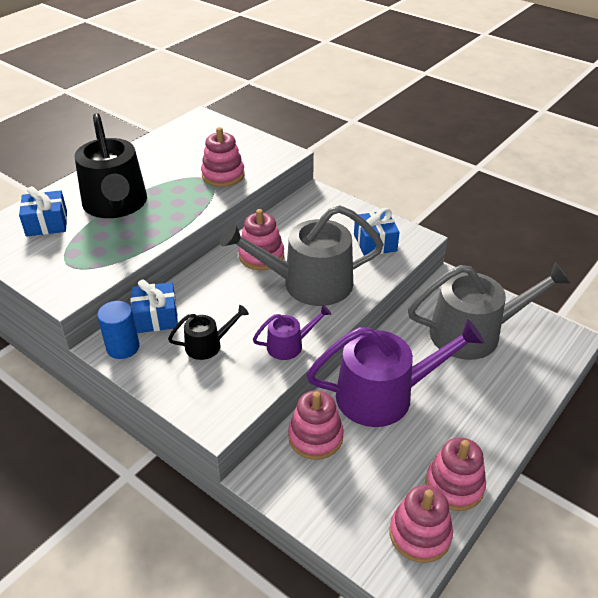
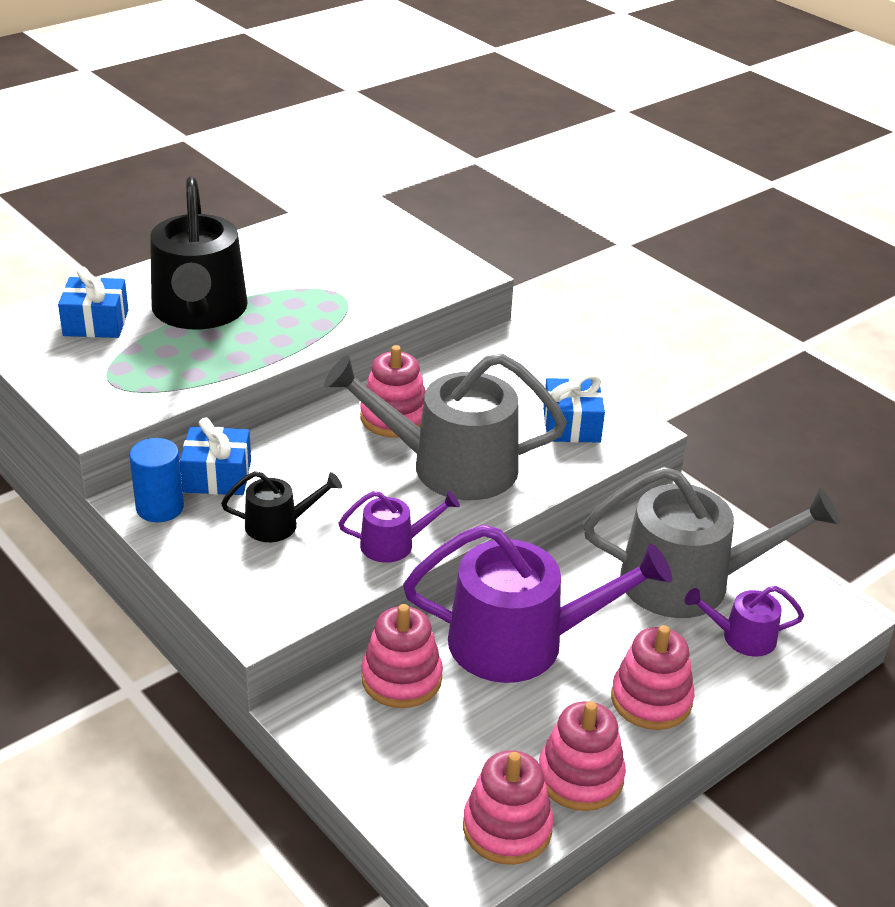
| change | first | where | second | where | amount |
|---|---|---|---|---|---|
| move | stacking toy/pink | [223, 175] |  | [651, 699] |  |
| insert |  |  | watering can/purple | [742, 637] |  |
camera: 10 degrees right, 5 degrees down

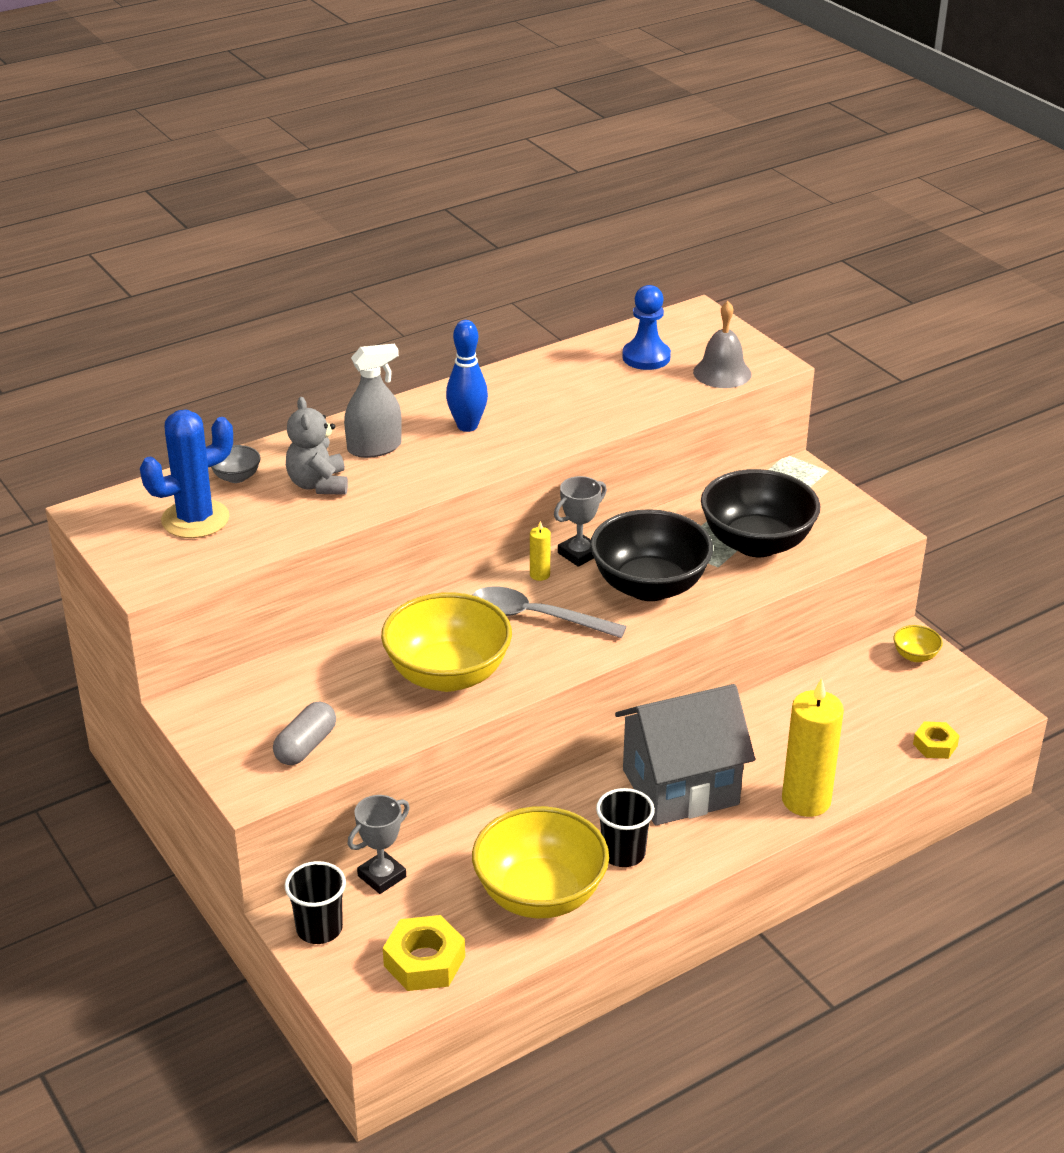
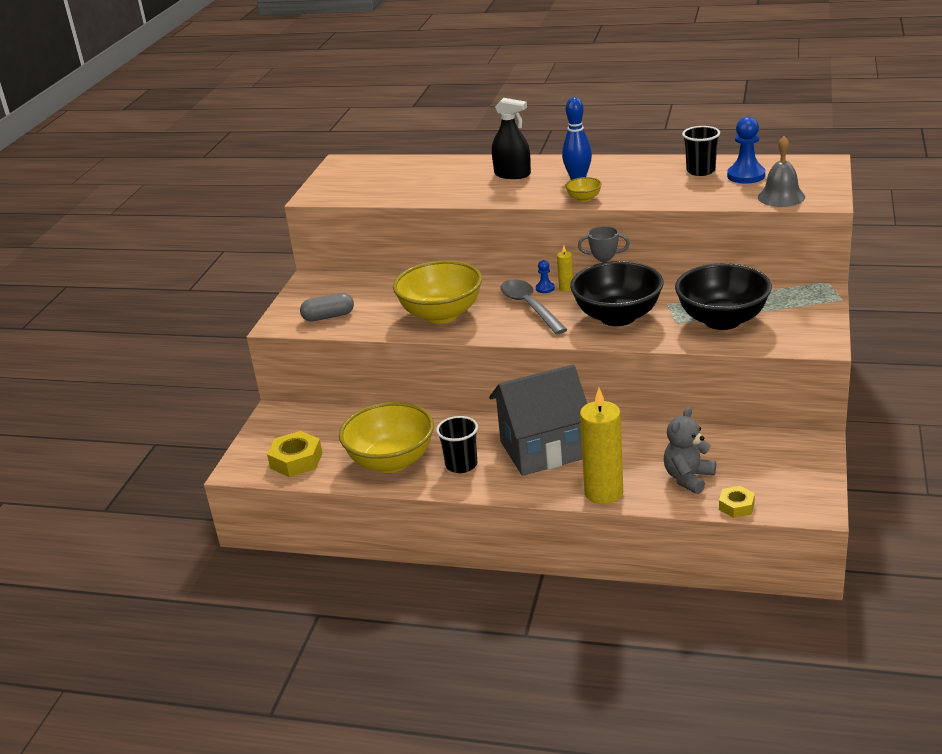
| change | first | where | second | where | amount |
|---|---|---|---|---|---|
| recolor | spray bottle/grey | [374, 447] | spray bottle/black | [512, 174] |  |
| move | teddy bear/grey | [318, 484] |  | [688, 478] |  |
| delete | cactus/blue | [195, 519] |  |  |  |
| delete | bowl/grey | [236, 477] |  |  |  |
| move | bowl/yellow | [915, 656] |  | [584, 198] |  |
| rotate | house/grey | [680, 787] |  | [542, 450] | 45 degrees counterclockwise |
| delete | trophy/grey | [382, 876] |  |  |  |
| move | cup/black | [319, 929] |  | [701, 171] |  |
| insert |  |  | pawn/blue | [545, 288] |  |
camera: 50 degrees right, 5 degrees down

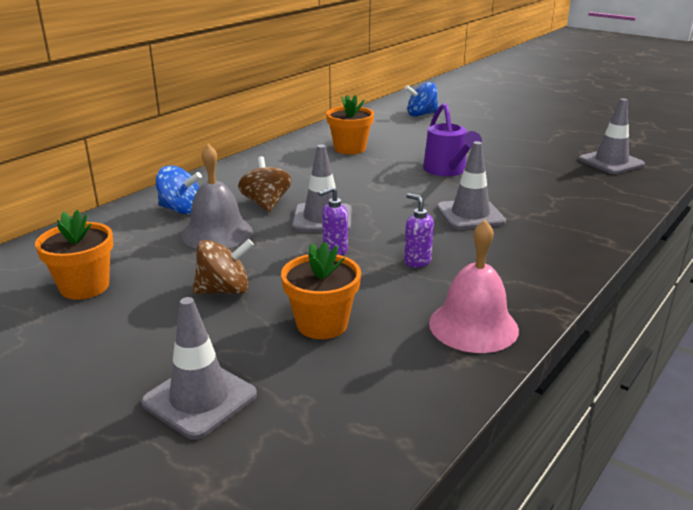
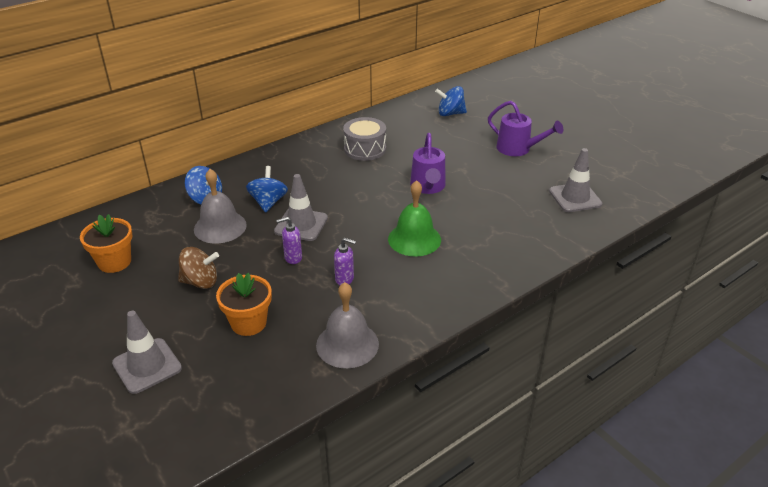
| change | first | where | second | where | amount |
|---|---|---|---|---|---|
| replace | flower pot/orange | [350, 148] | drum/grey | [365, 149] |  |
| replace | traffic cone/grey | [470, 215] | bell/green | [414, 239] |  |
| recolor | spinning top/brown | [266, 204] | spinning top/blue | [268, 202] |  |
| rotate | soap dispenser/purple | [417, 261] |  | [345, 279] | 135 degrees clockwise |
| recolor | bell/pink | [473, 326] | bell/grey | [347, 344] |  |
| insert |  |  | watering can/purple | [518, 149] |  |
camera: 15 degrees right, 10 degrees up

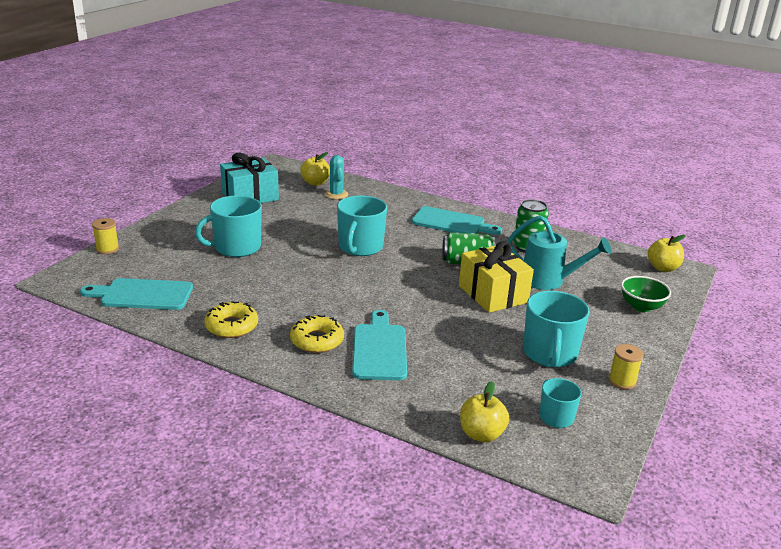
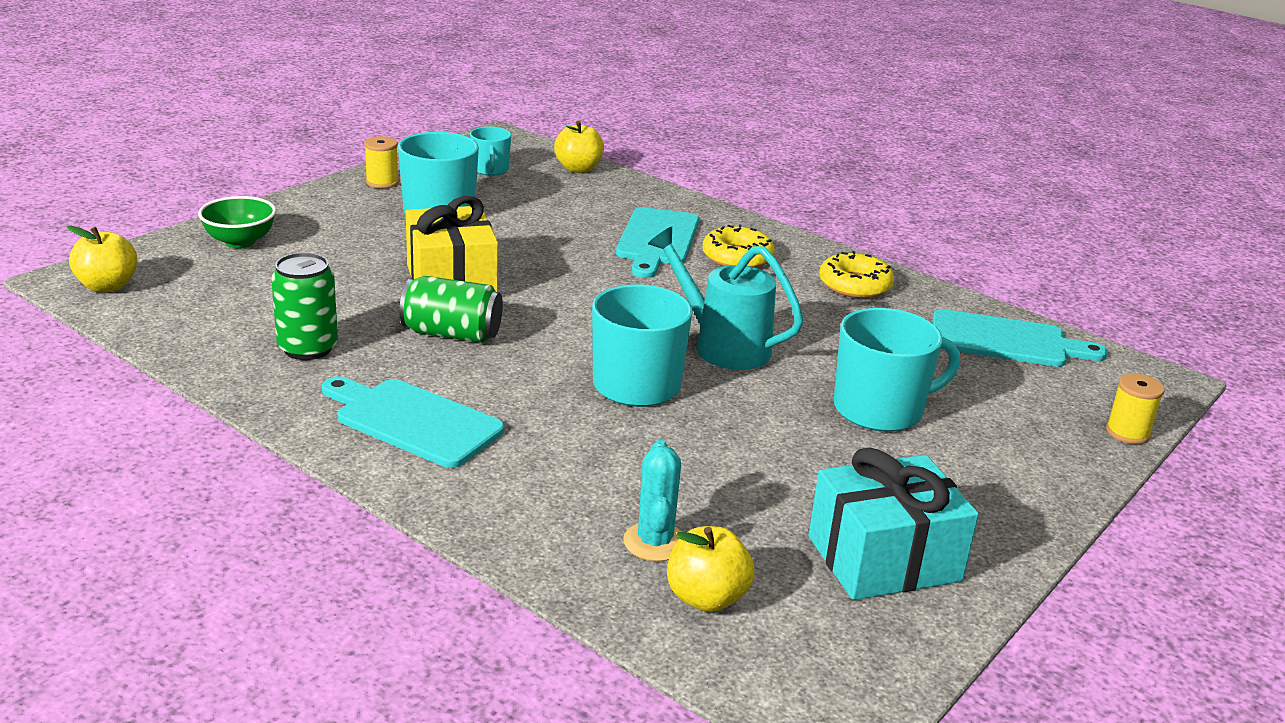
| change | first | where | second | where | amount |
|---|---|---|---|---|---|
| move | watering can/turquoise | [549, 281] |  | [722, 346] |  |
camera: 170 degrees left, 0 degrees up

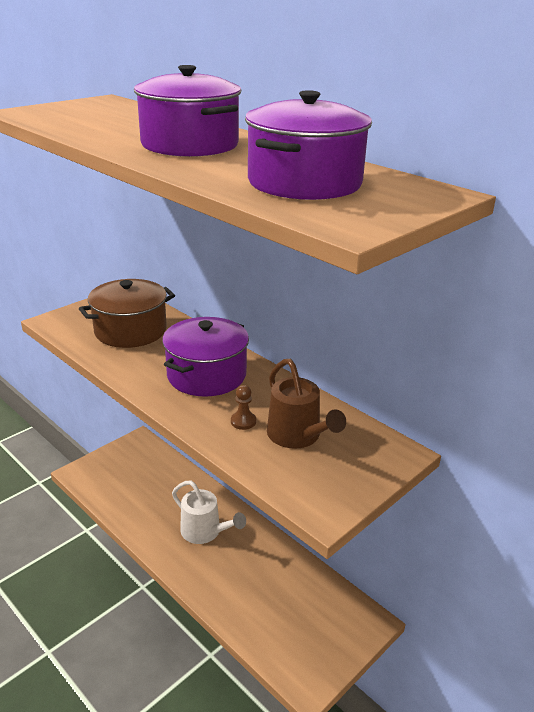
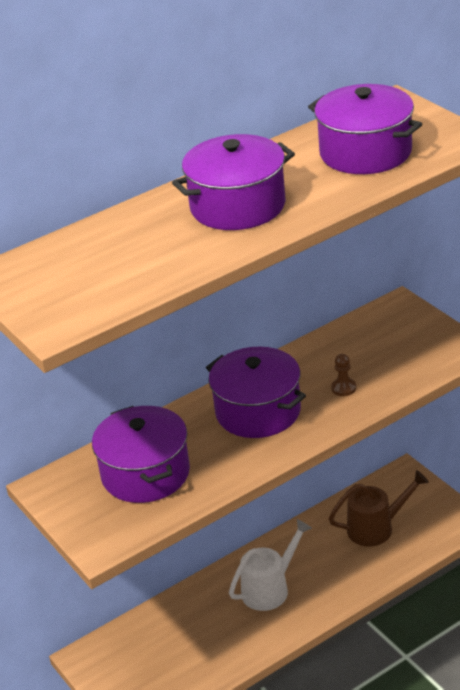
| change | first | where | second | where | amount |
|---|---|---|---|---|---|
| recolor | pot/brown | [130, 330] | pot/purple | [145, 473] |  |
| move | watering can/brown | [298, 436] |  | [376, 528] |  |
camera: 75 degrees left, 5 degrees up

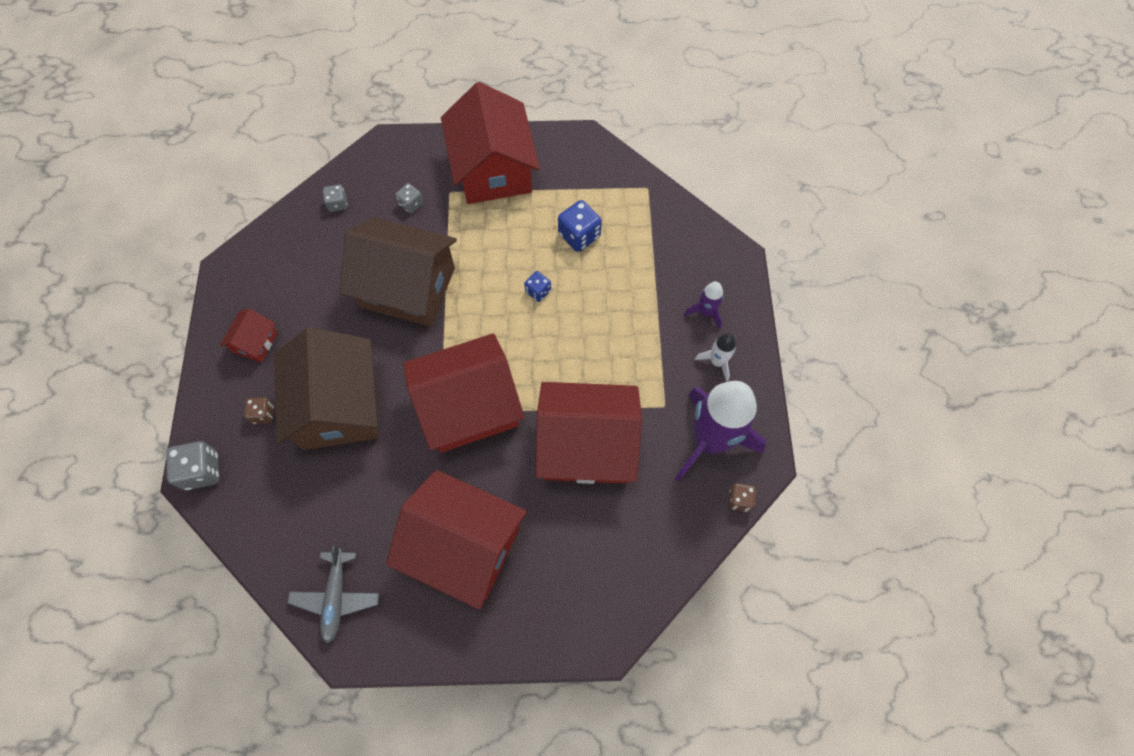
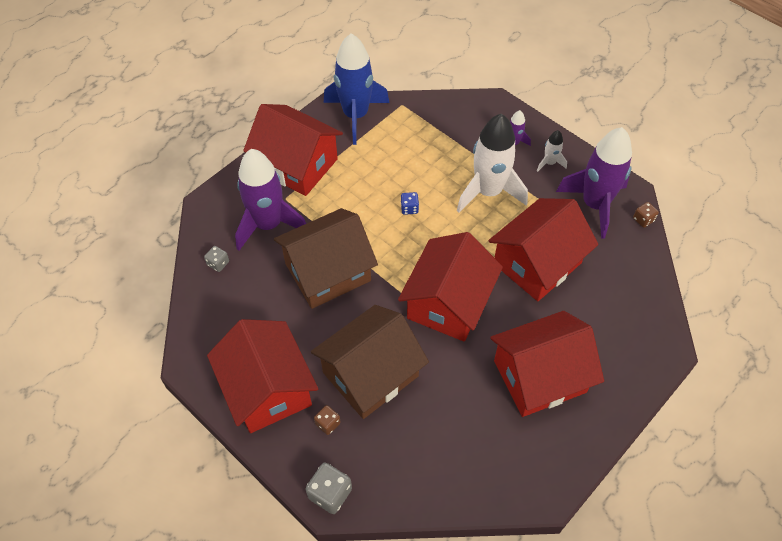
| change | first | where | second | where | amount |
|---|---|---|---|---|---|
| replace | dice/grey | [411, 204] | rocket/purple | [269, 224] |  |
| delete | dice/blue | [579, 235] |  |  |  |
| resize | house/red | [255, 342] |  | [267, 389] | x2.24 |
| rotate | house/brown | [338, 406] |  | [370, 374] | 75 degrees counterclockwise |
| delete | plane/grey | [336, 597] |  |  |  |
| insert |  |  | rocket/blue | [355, 115] |  |
| insert |  |  | rocket/white | [488, 192] |  |
camera: 45 degrees left, 10 degrees down

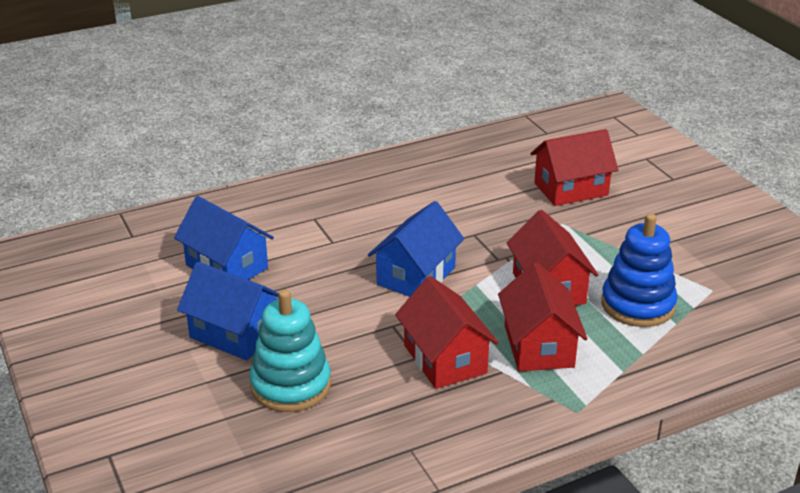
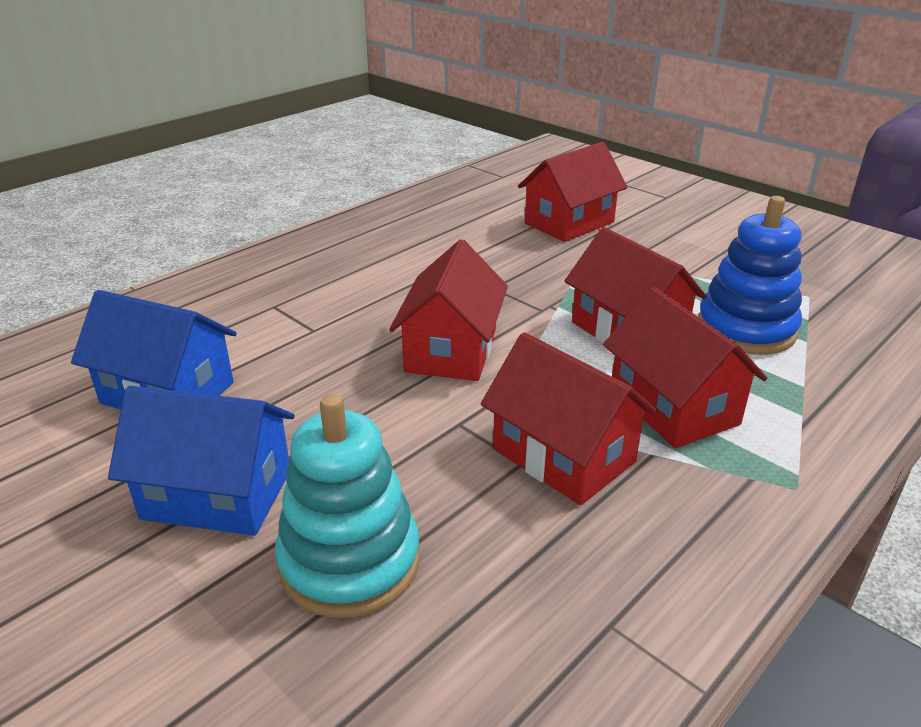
| change | first | where | second | where | amount |
|---|---|---|---|---|---|
| recolor | house/blue | [416, 276] | house/red | [451, 350] |  |
camera: 20 degrees left, 0 degrees up

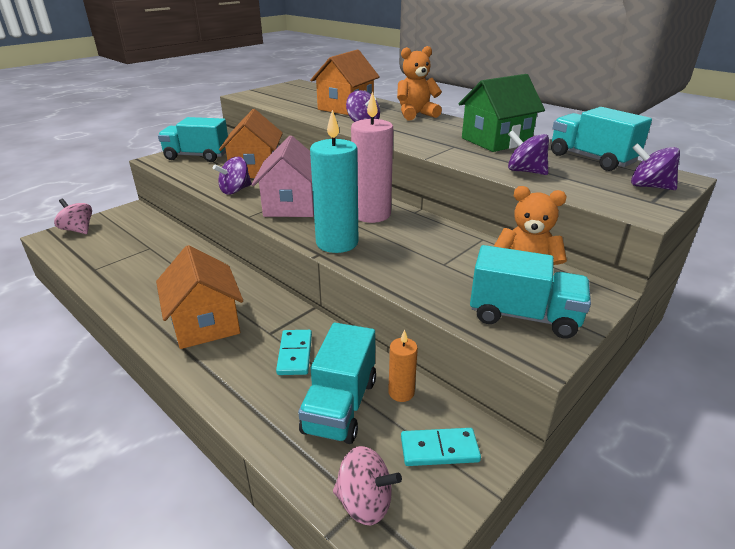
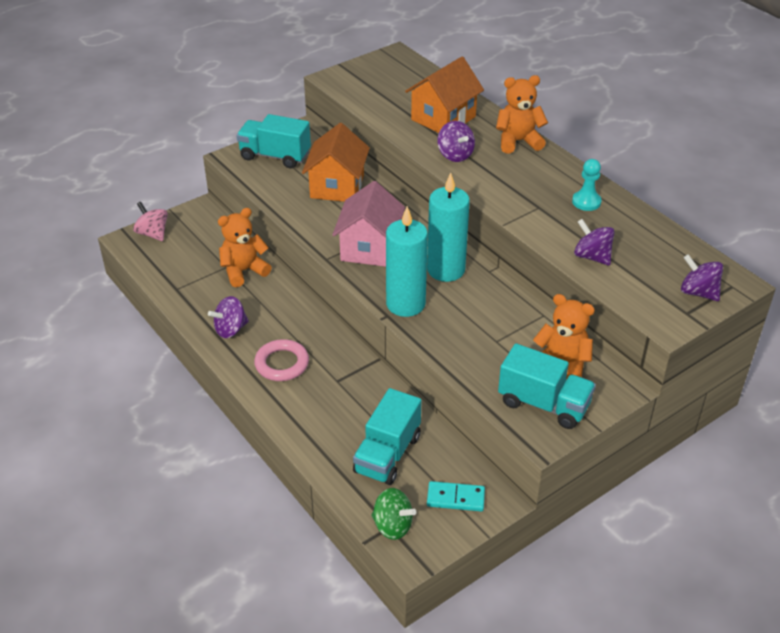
| change | first | where | second | where | amount |
|---|---|---|---|---|---|
| replace | house/green | [496, 141] | pawn/turquoise | [586, 202] |  |
| recolor | candle/pink | [371, 214] | candle/turquoise | [446, 270] |  |
| delete | truck/turquoise | [591, 159] |  |  |  |
| move | spinning top/purple | [235, 190] |  | [230, 329] |  |
| replace | house/orange | [205, 323] | ring/pink | [282, 364] |  |
| delete | domino/turquoise | [295, 354] |  |  |  |
| delete | candle/orange | [401, 392] |  |  |  |
| recolor | spinning top/pink | [365, 502] | spinning top/green | [392, 526] |  |
| insert |  |  | teddy bear/orange | [244, 271] |  |
camera: 10 degrees right, 10 degrees up

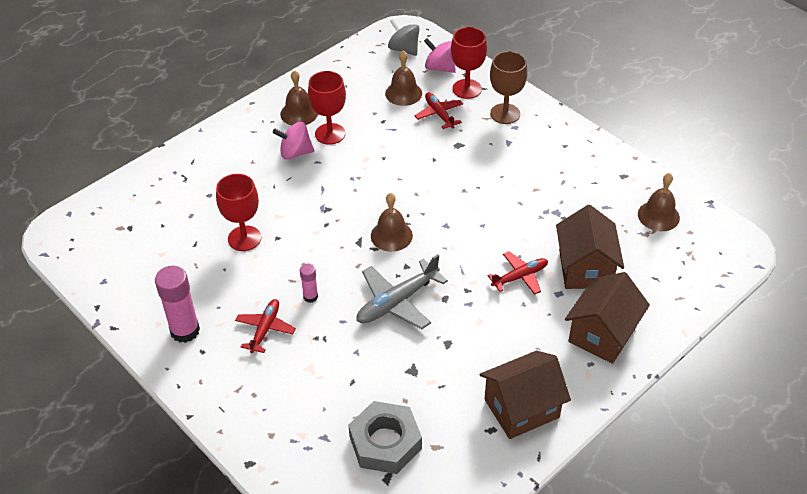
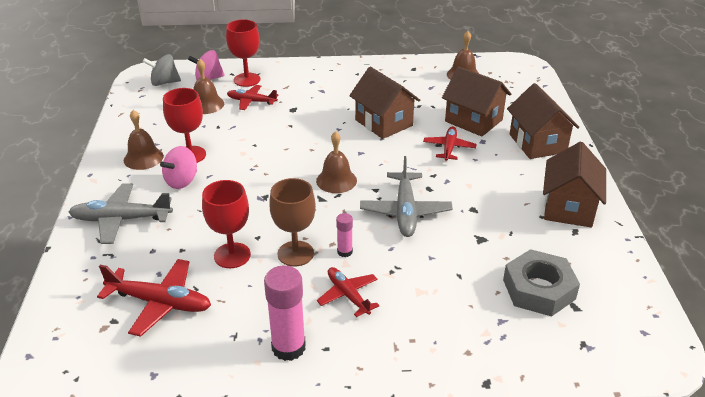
| change | first | where | second | where | amount |
|---|---|---|---|---|---|
| move | goblet/brown | [505, 114] |  | [295, 253] |  |
| insert |  |  | house/brown | [384, 123] |  |
| insert |  |  | plane/grey | [121, 219] |  |
| insert |  |  | plane/red | [160, 303] |  |
camera: 50 degrees left, 10 degrees down

